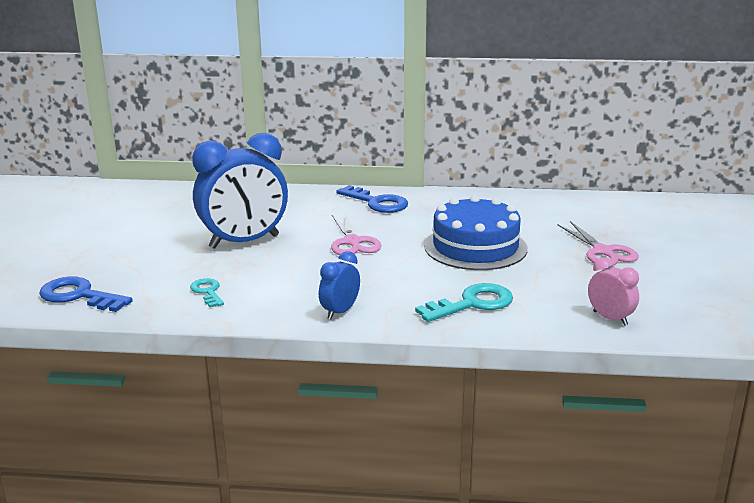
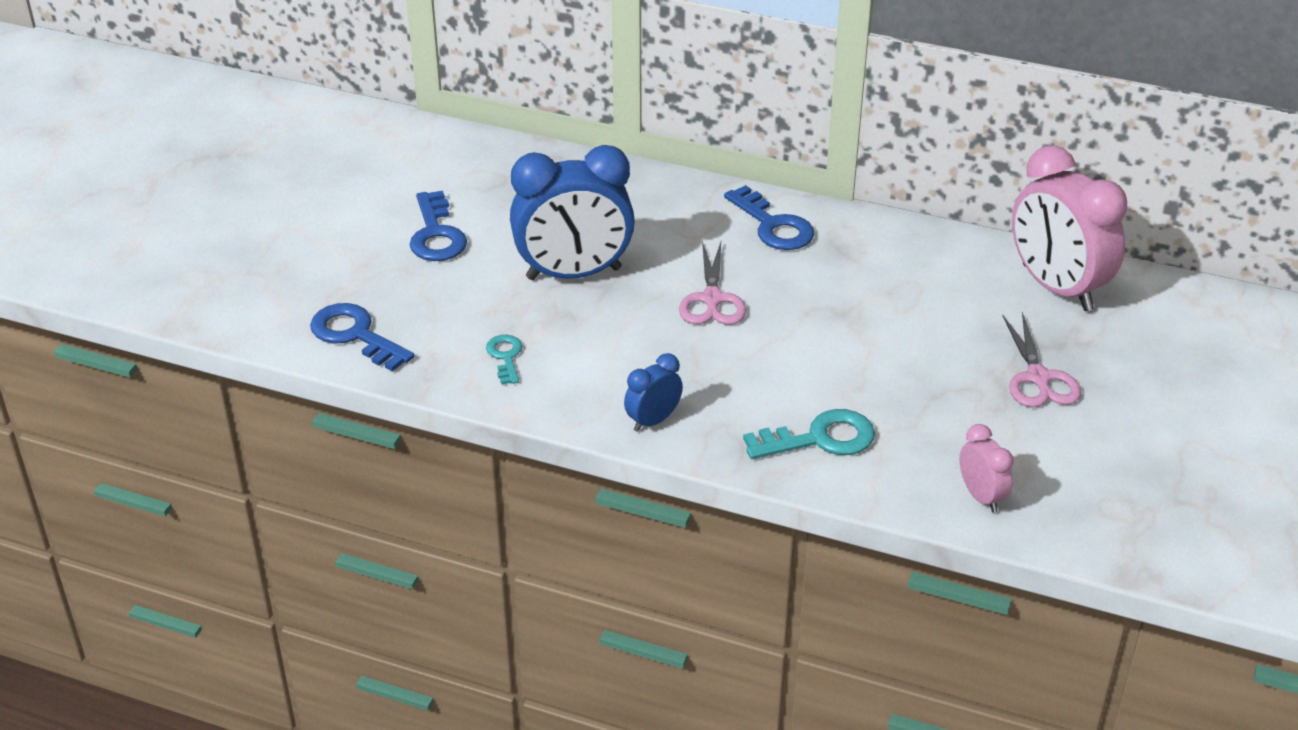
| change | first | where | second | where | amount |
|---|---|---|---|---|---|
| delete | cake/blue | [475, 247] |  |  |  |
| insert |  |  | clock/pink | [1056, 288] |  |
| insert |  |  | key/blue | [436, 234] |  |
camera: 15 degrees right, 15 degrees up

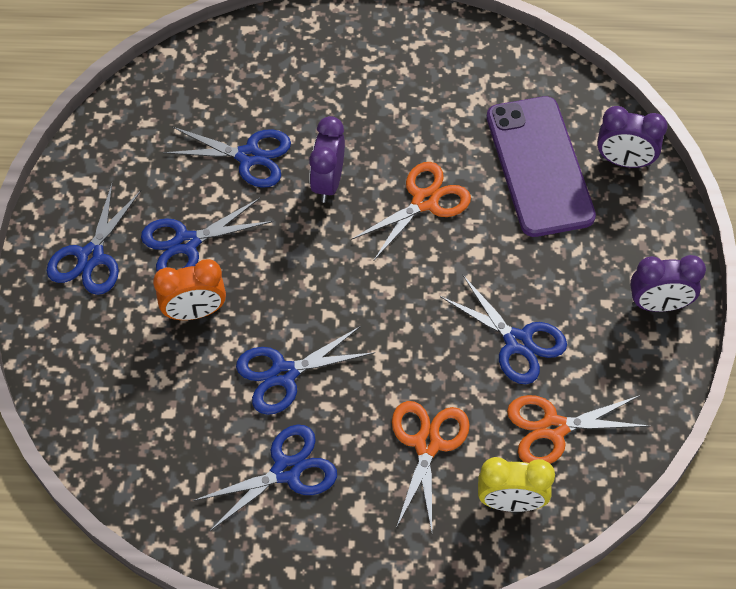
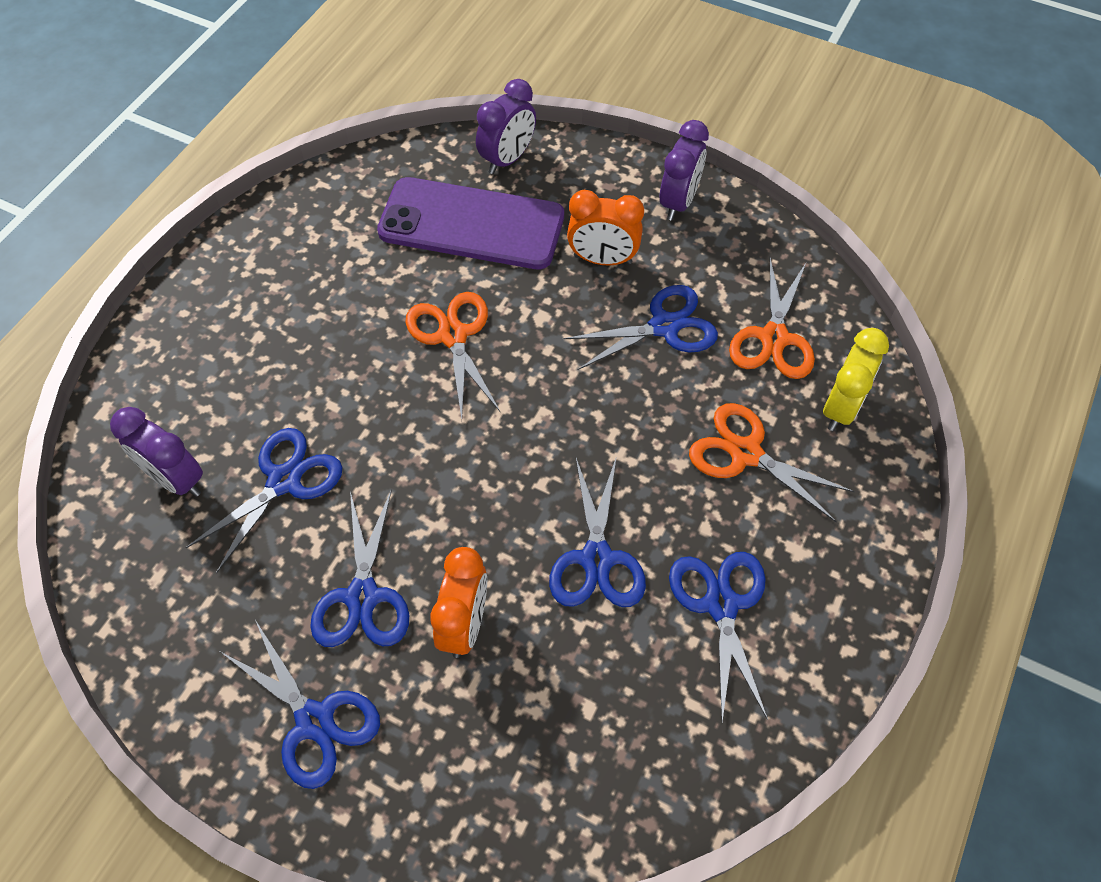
| change | first | where | second | where | amount |
|---|---|---|---|---|---|
| move | clock/purple | [328, 182] |  | [176, 479] |  |
| insert |  |  | clock/orange | [602, 259] |  |
camera: 65 degrees left, 0 degrees up

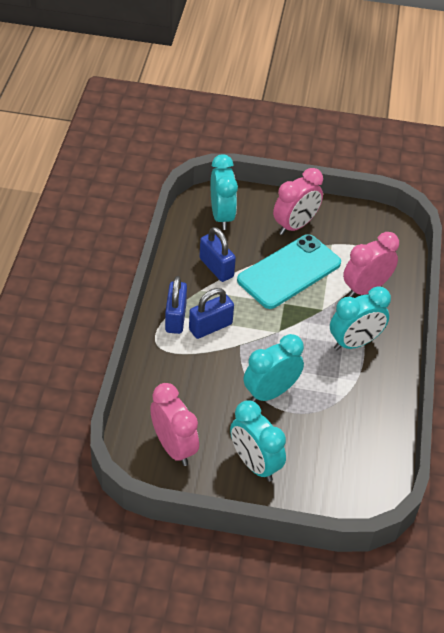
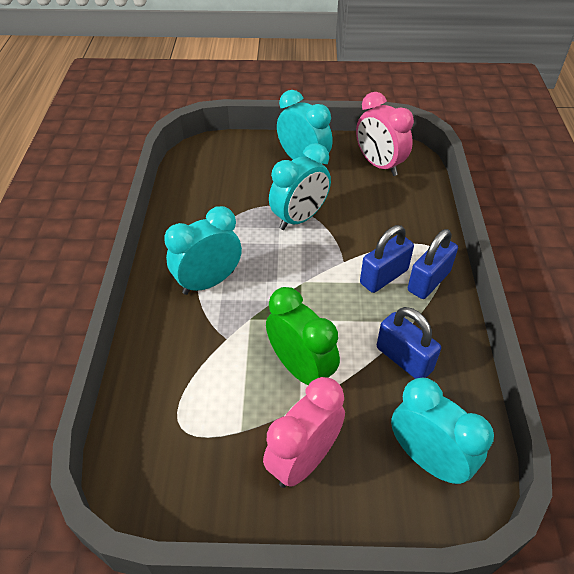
| change | first | where | second | where | amount |
|---|---|---|---|---|---|
| rotate | clock/turquoise | [222, 216] |  | [428, 459] | 150 degrees clockwise |
| delete | clock/pink | [365, 289] |  |  |  |
| replace | phone/turquoise | [289, 272] | clock/green | [301, 369] |  |
| rotate | padlock/blue | [175, 318] |  | [428, 281] | 45 degrees clockwise |
camera: 175 degrees right, 0 degrees up

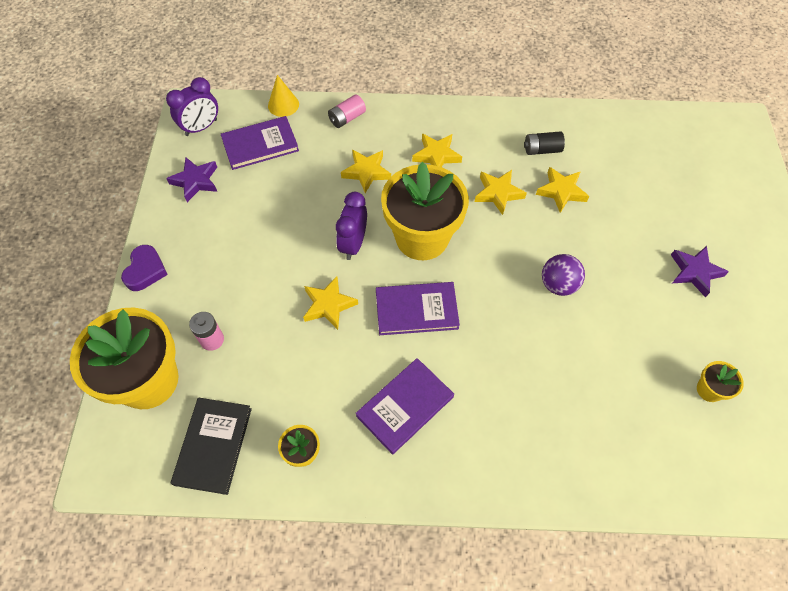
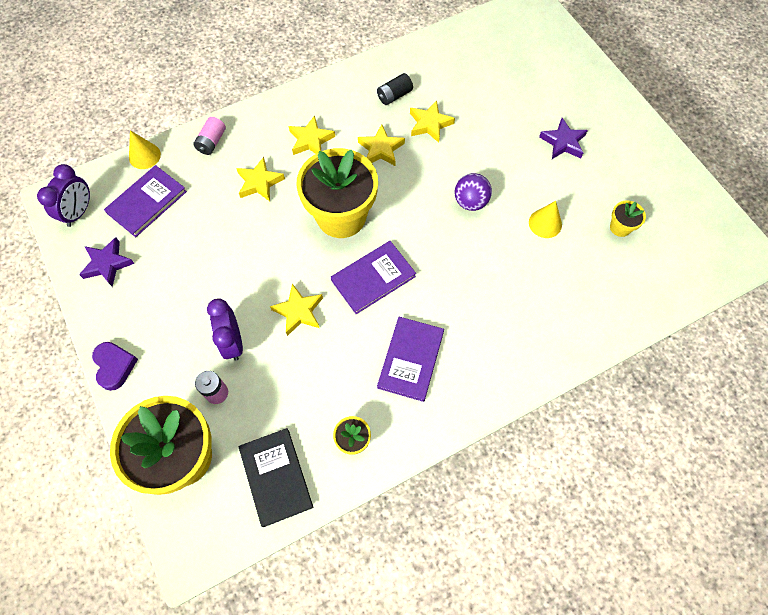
| change | first | where | second | where | amount |
|---|---|---|---|---|---|
| move | clock/purple | [353, 244] |  | [233, 342] |  |
| insert |  |  | cone/yellow | [545, 223] |  |
camera: 30 degrees left, 5 degrees up

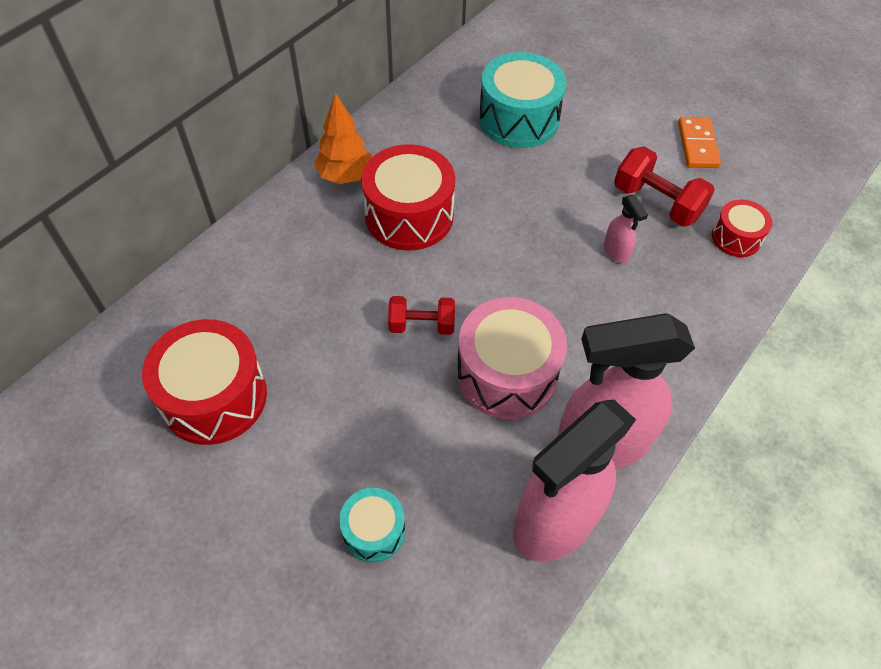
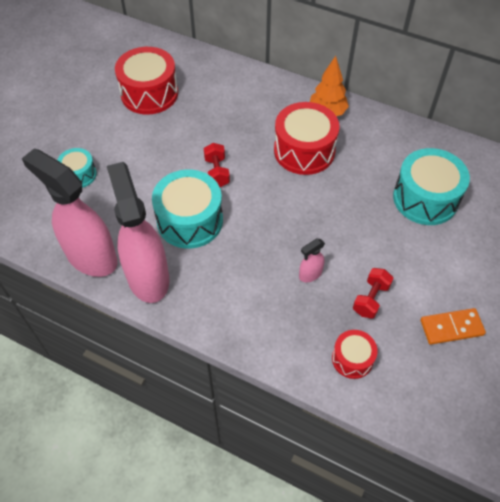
| change | first | where | second | where | amount |
|---|---|---|---|---|---|
| resize | dumbbell/red | [656, 202] |  | [370, 299] | x0.67 |
| recolor | drum/pink | [507, 373] | drum/turquoise | [190, 220] |  |
camera: 80 degrees right, 0 degrees up

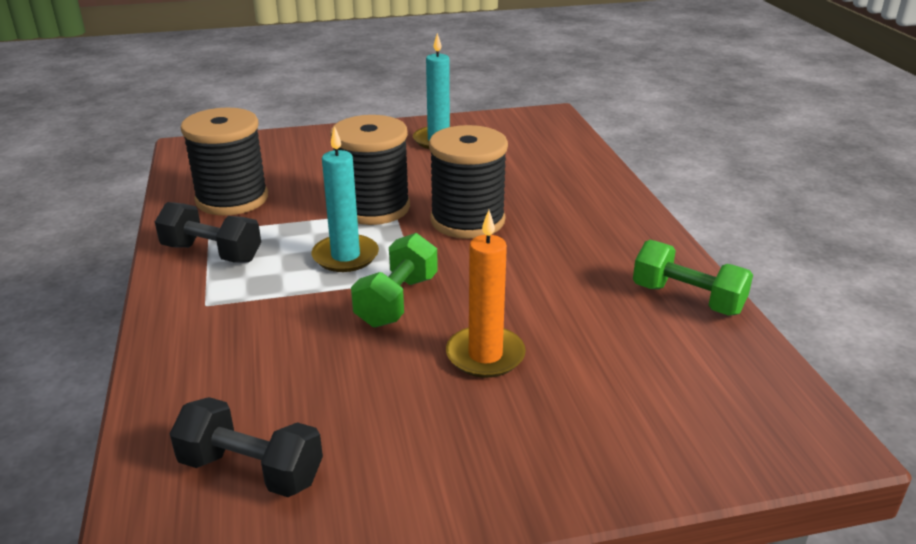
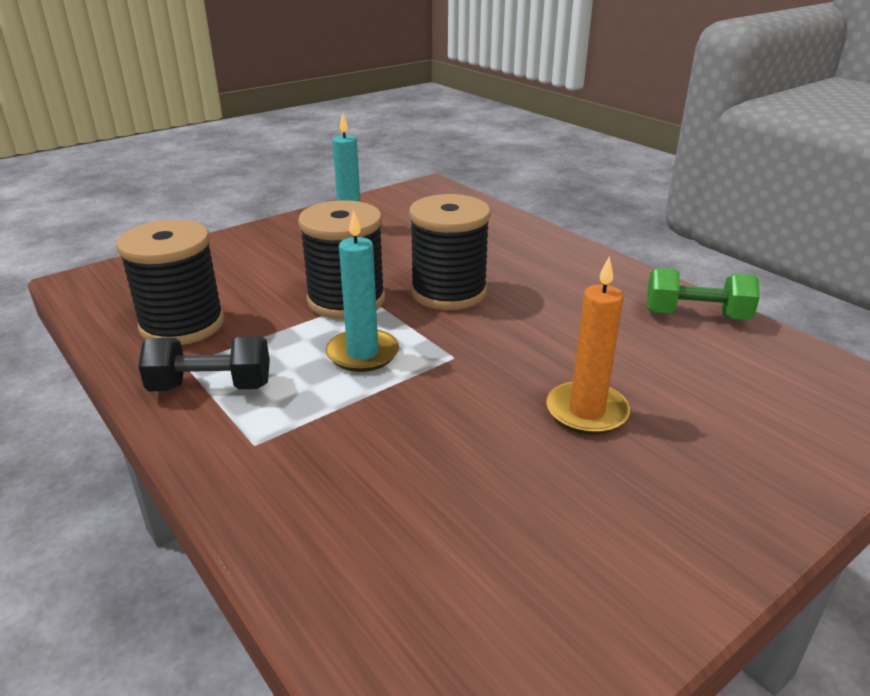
| change | first | where | second | where | amount |
|---|---|---|---|---|---|
| delete | dumbbell/green | [397, 301] |  |  |  |
| delete | dumbbell/black | [251, 470] |  |  |  |
camera: 25 degrees left, 0 degrees up

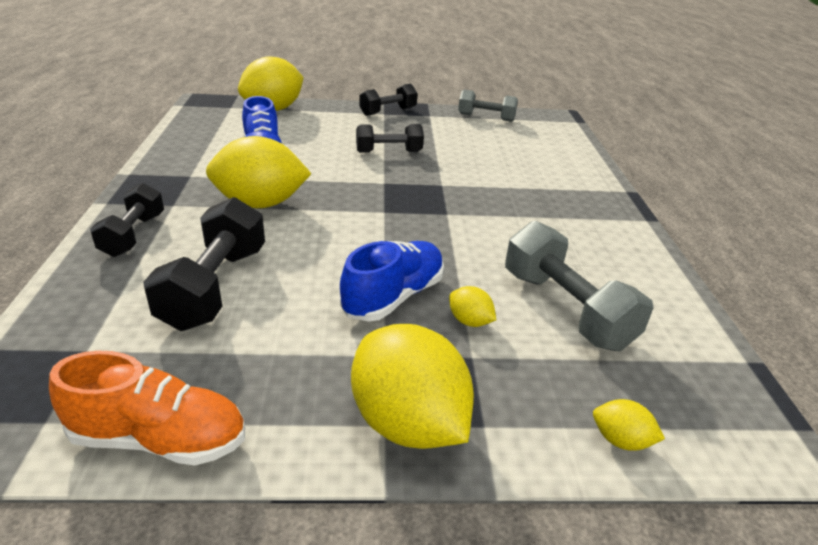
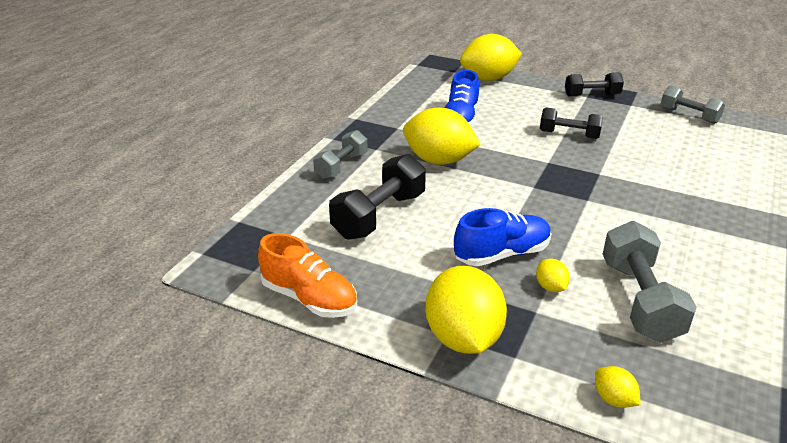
| change | first | where | second | where | amount |
|---|---|---|---|---|---|
| recolor | dumbbell/black | [133, 235] | dumbbell/grey | [341, 166] |  |
camera: 30 degrees right, 0 degrees up

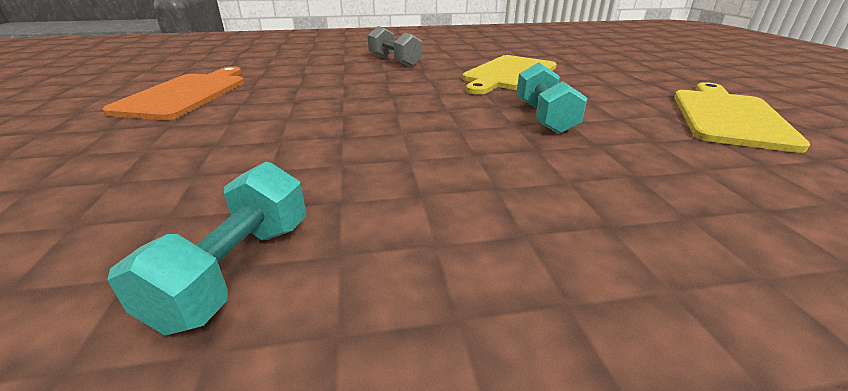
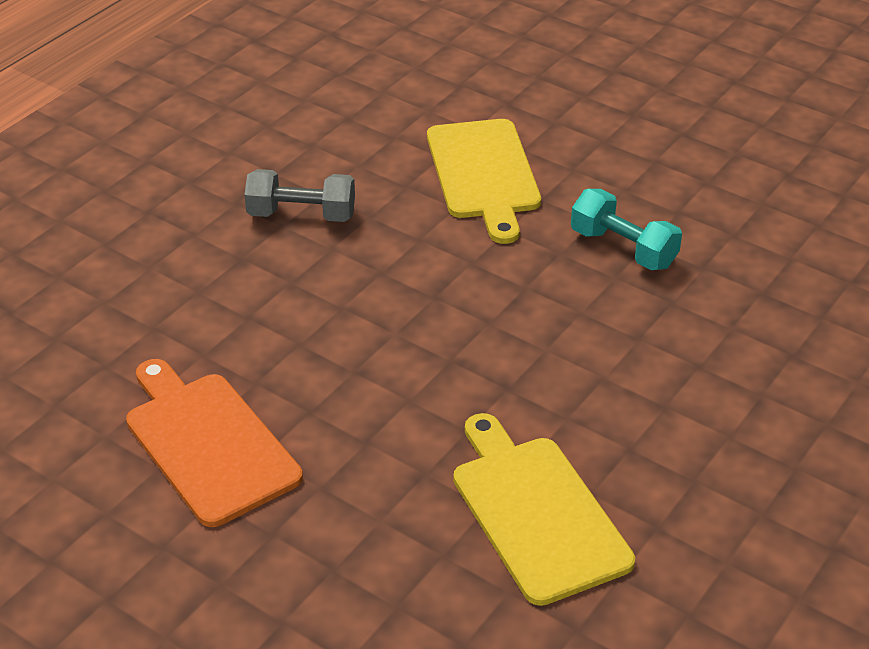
| change | first | where | second | where | amount |
|---|---|---|---|---|---|
| move | cutting board/yellow | [728, 116] |  | [536, 512] |  |
| delete | dumbbell/turquoise | [237, 270] |  |  |  |
camera: 45 degrees left, 10 degrees up

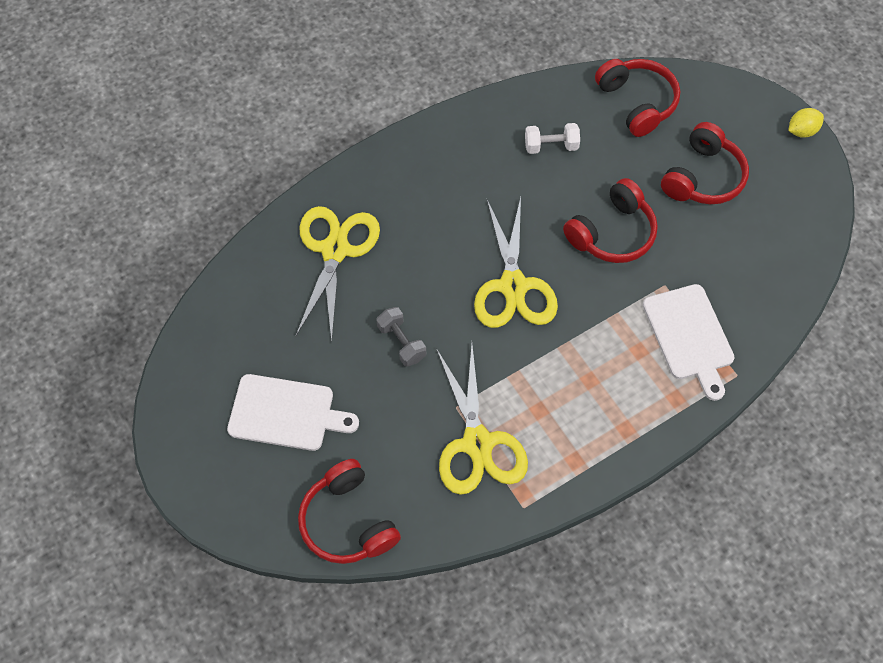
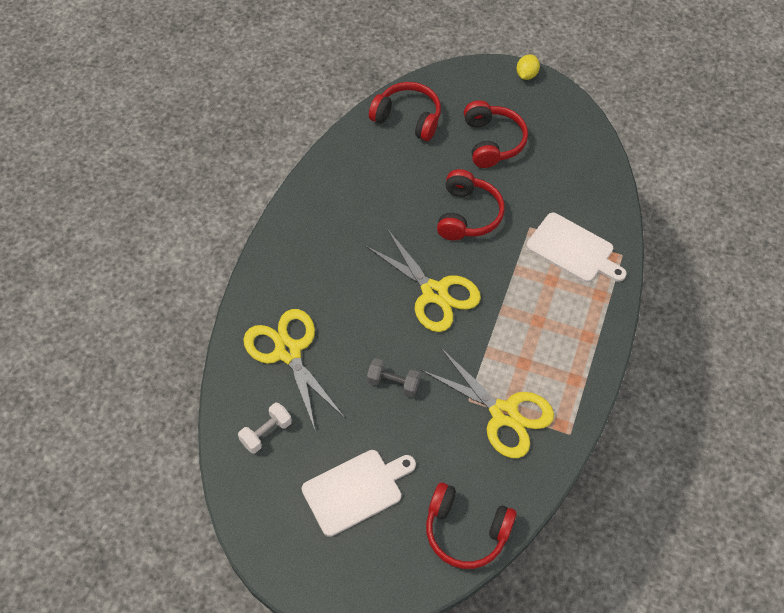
| change | first | where | second | where | amount |
|---|---|---|---|---|---|
| move | dumbbell/white | [551, 146] |  | [266, 433] |  |
camera: 40 degrees left, 5 degrees down

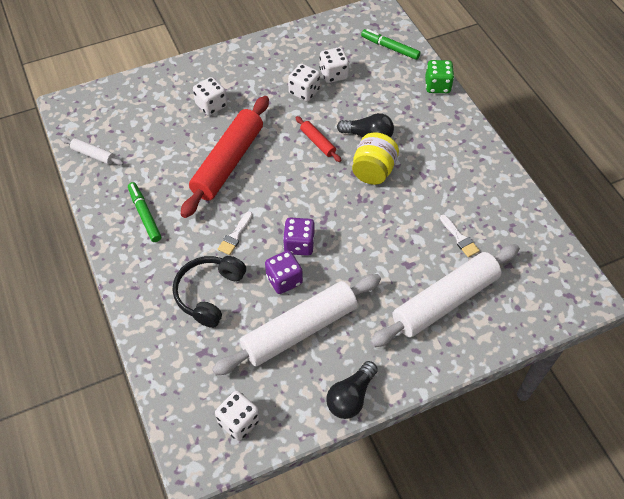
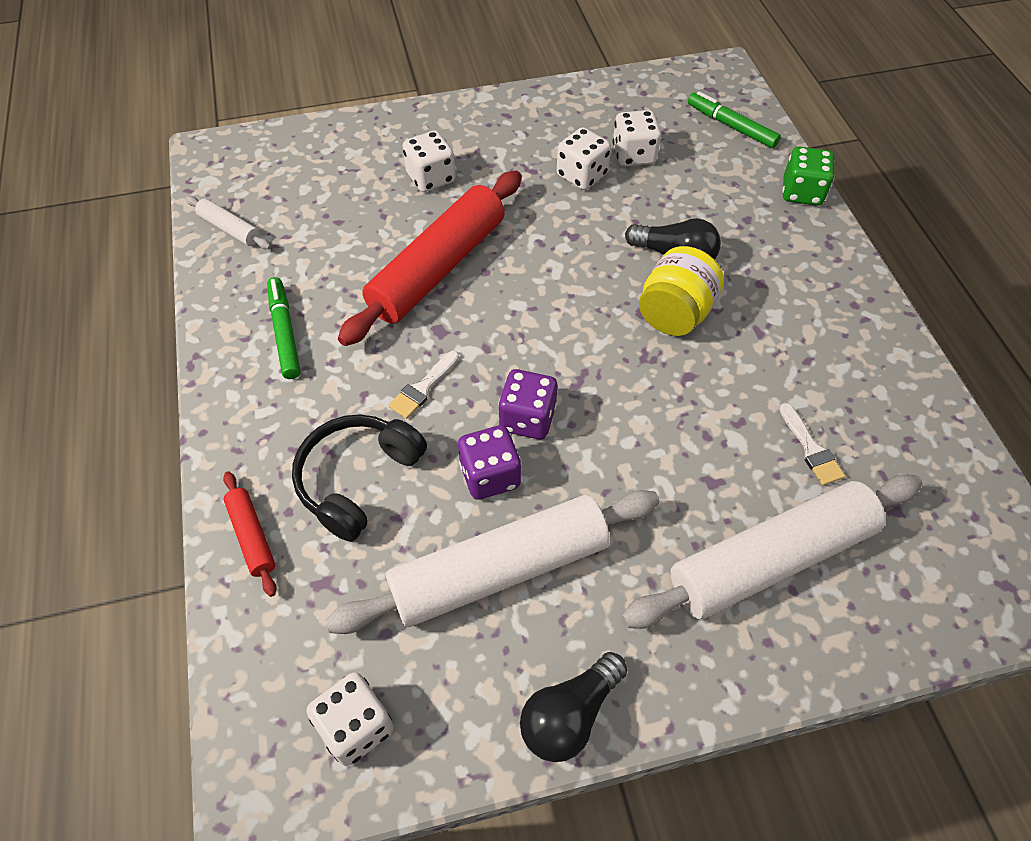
| change | first | where | second | where | amount |
|---|---|---|---|---|---|
| move | rolling pin/red | [318, 142] |  | [252, 536] |  |
camera: 10 degrees right, 0 degrees up

